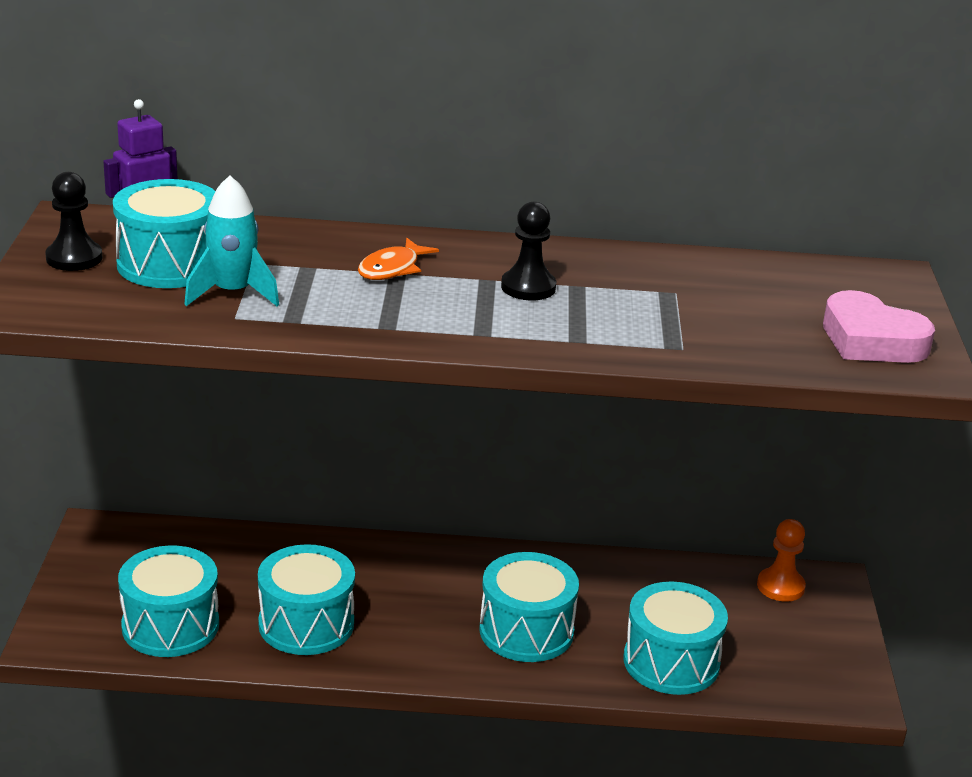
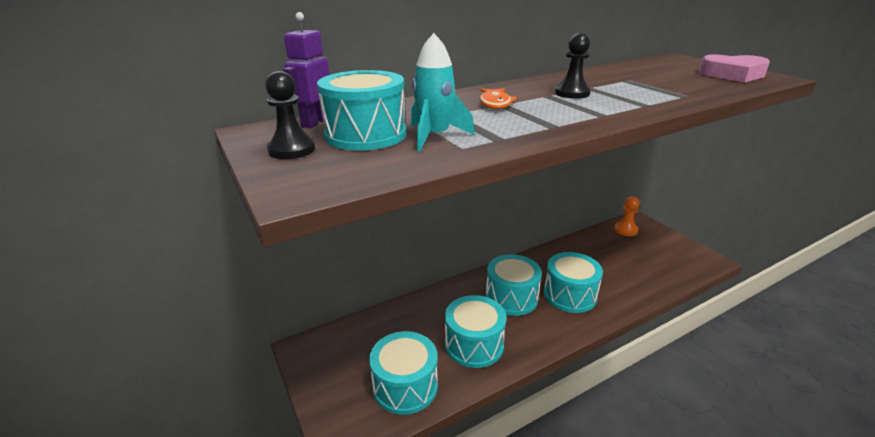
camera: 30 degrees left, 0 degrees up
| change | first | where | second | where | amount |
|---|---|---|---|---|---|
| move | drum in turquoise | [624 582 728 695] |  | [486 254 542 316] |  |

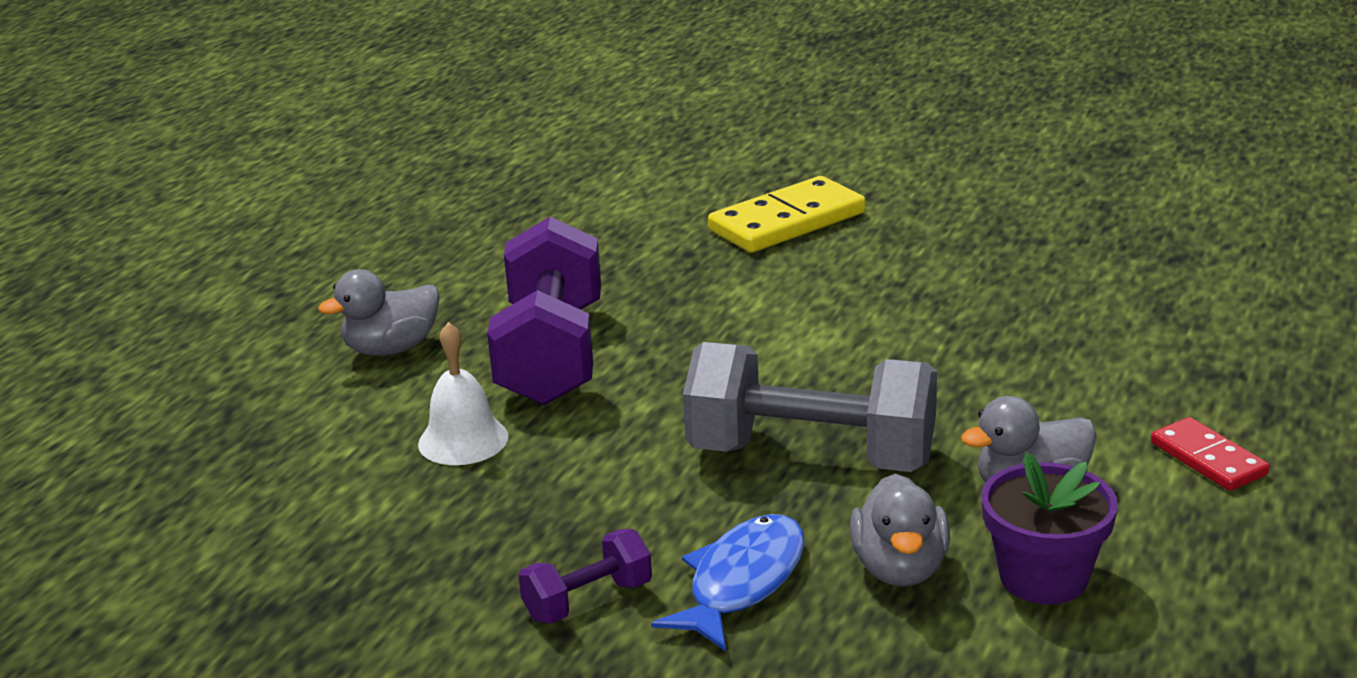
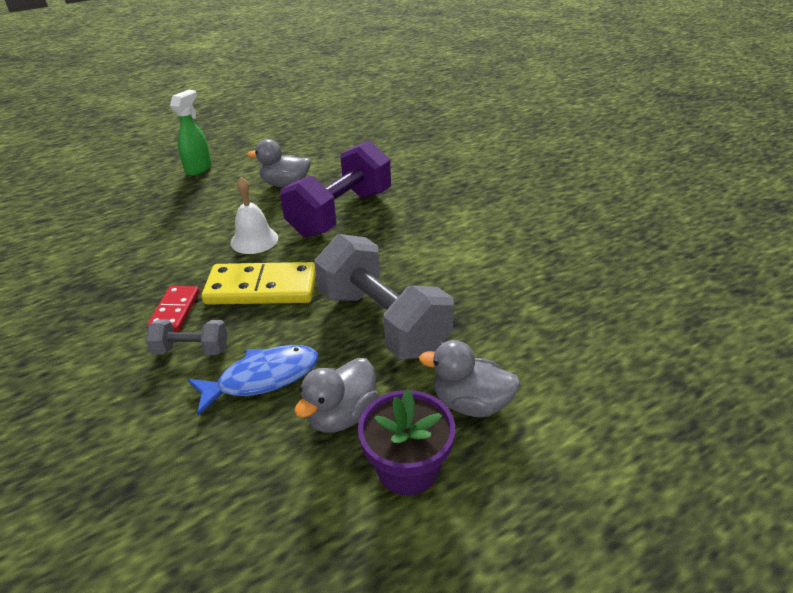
camera: 35 degrees right, 10 degrees up
| change | first | where | second | where | amount |
|---|---|---|---|---|---|
| insert |  |  | spray bottle in green | [170 90 211 176] |  |
| move | domino in yellow | [708 176 866 253] |  | [202 262 316 305] |  |
| move | domino in red | [1151 417 1270 491] |  | [147 286 200 332] |  |
| recolor | dumbbell in purple | [518 529 652 624] | dumbbell in grey | [146 319 228 355] |  |

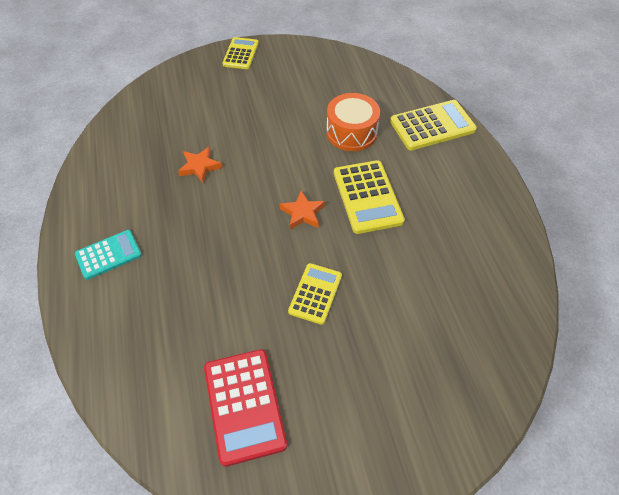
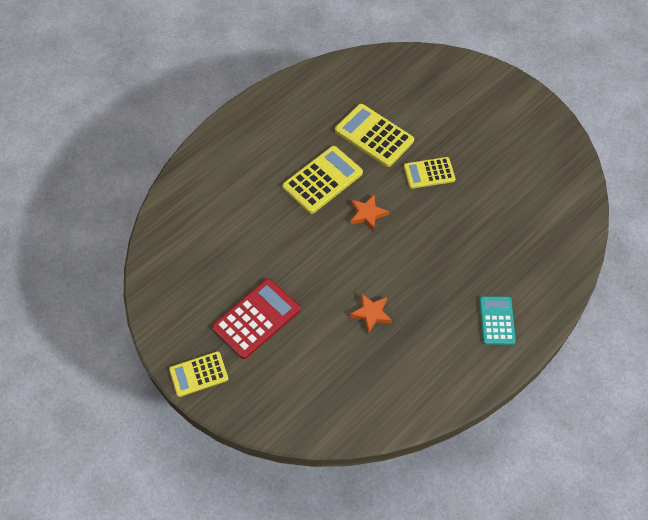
camera: 120 degrees left, 5 degrees up
| change | first | where | second | where | amount |
|---|---|---|---|---|---|
| delete | drum in orange | [326 93 380 151] |  |  |  |
| move | calculator in red | [204 349 287 467] |  | [212 279 300 359] |  |
| move | calculator in yellow | [390 100 477 150] |  | [335 104 414 167] |  |
| rotate | calculator in turquoise | [75 230 142 280] |  | [479 296 516 345] | 60 degrees clockwise |

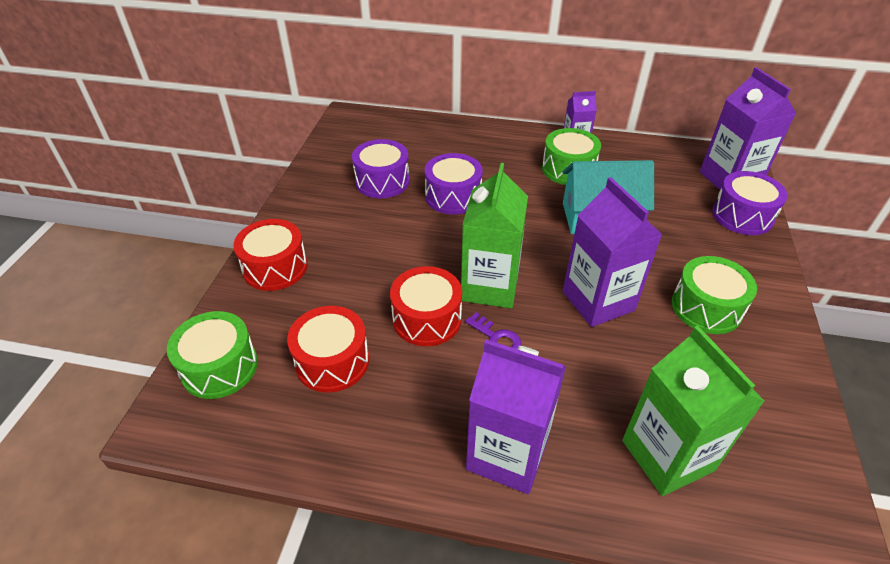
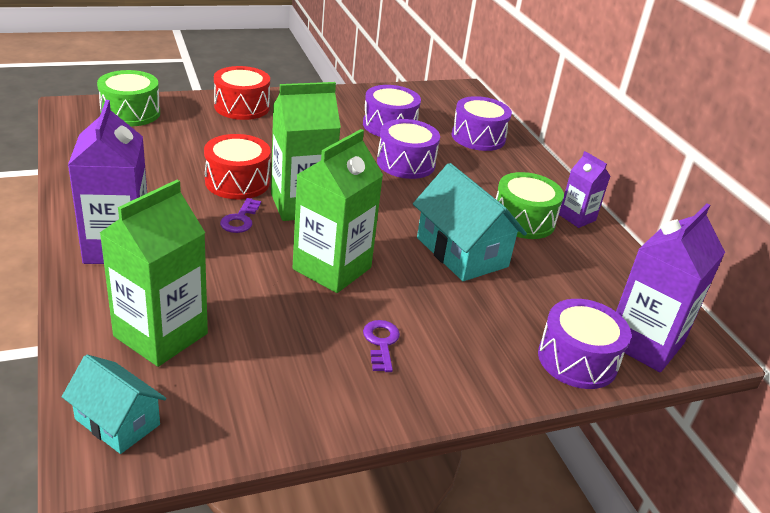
camera: 55 degrees right, 10 degrees down
| change | first | where | second | where | amount |
|---|---|---|---|---|---|
| delete | drum in red | [287 306 369 393] |  |  |  |
| insert |  |  | house in turquoise | [62 355 167 454] |  |
| insert |  |  | drum in purple | [452 96 512 151] |  |
| replace | drum in green | [672 256 757 334] | key in purple | [363 320 400 372] |  |
| recolor | carton in purple | [563 177 662 327] | carton in green | [293 129 383 293] |  |

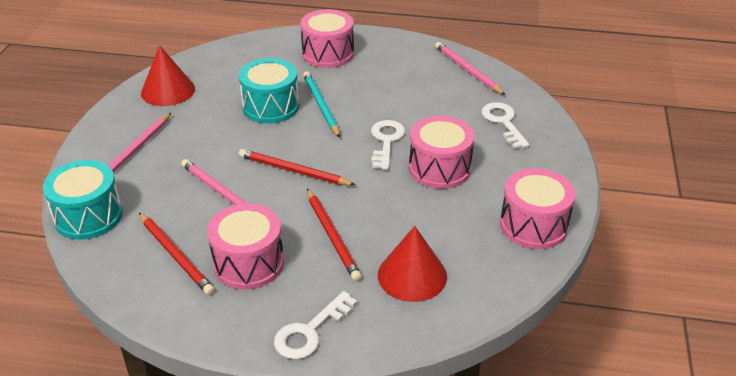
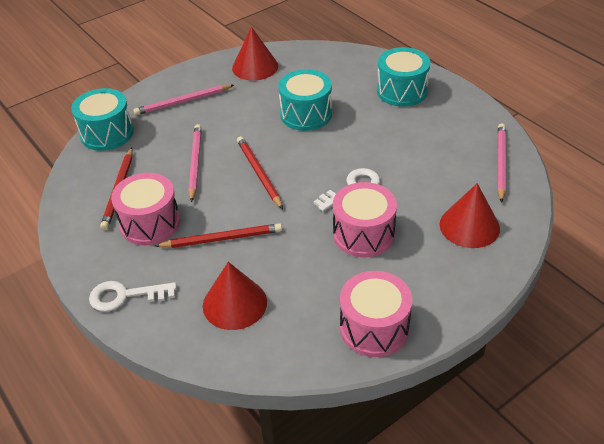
camera: 45 degrees right, 5 degrees up
| change | first | where | second | where | amount |
|---|---|---|---|---|---|
| delete | pencil in turquoise | [303 71 340 138] |  |  |  |
| replace | key in white | [482 102 529 149] | cone in red | [440 183 500 248] |  |
| recolor | drum in pink | [300 9 354 68] | drum in turquoise | [377 47 430 107] |  |
| rotate | pencil in red | [307 189 362 281] |  | [155 223 282 248] | 120 degrees counterclockwise |

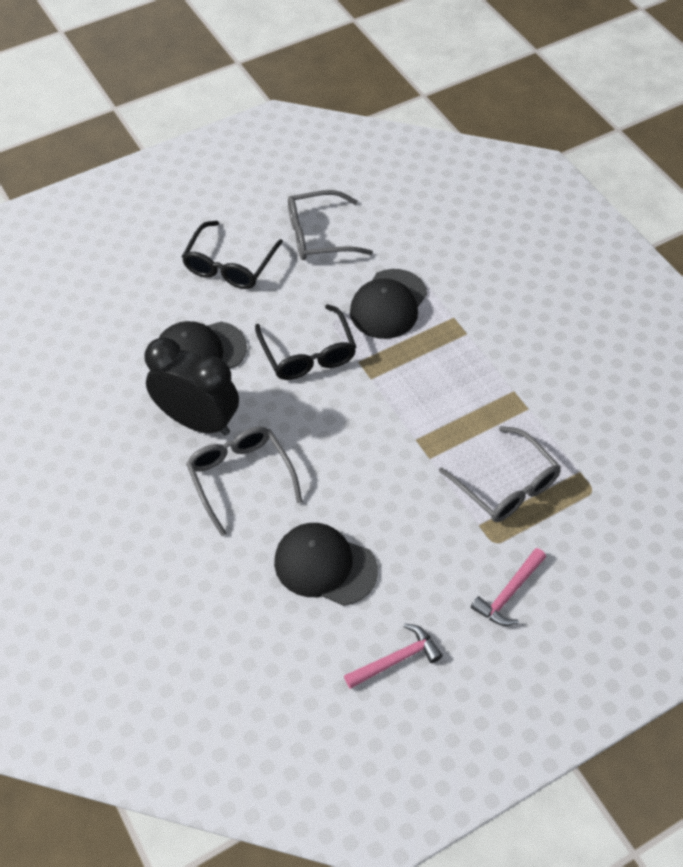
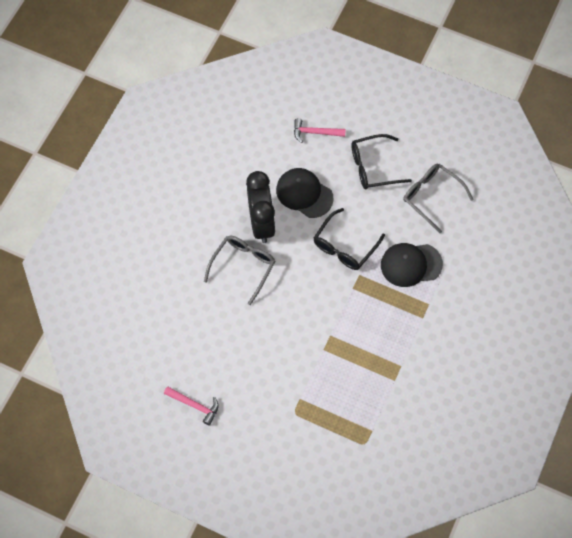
camera: 55 degrees right, 10 degrees up
| change | first | where | second | where | amount |
|---|---|---|---|---|---|
| delete | cap in black | [274 523 378 606] |  |  |  |
| delete | glasses in grey | [439 426 561 522] |  |  |  |
| move | hammer in pink | [471 548 546 626] |  | [294 118 346 143] |  |

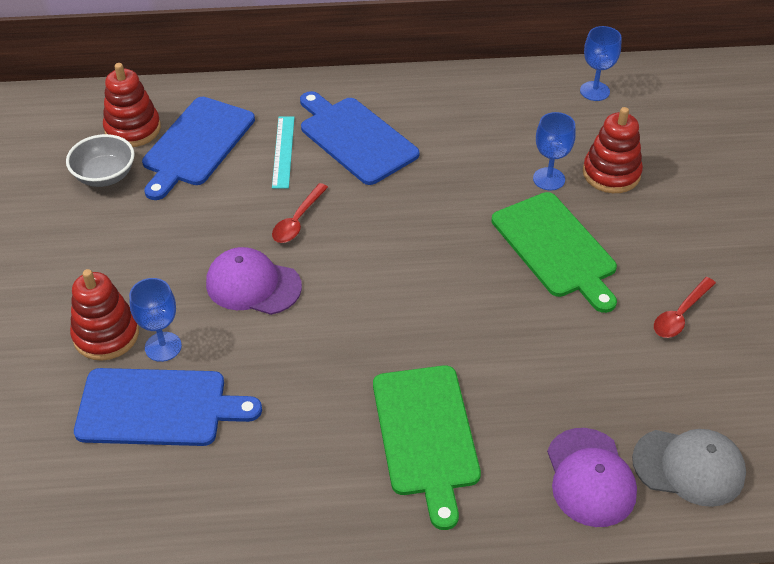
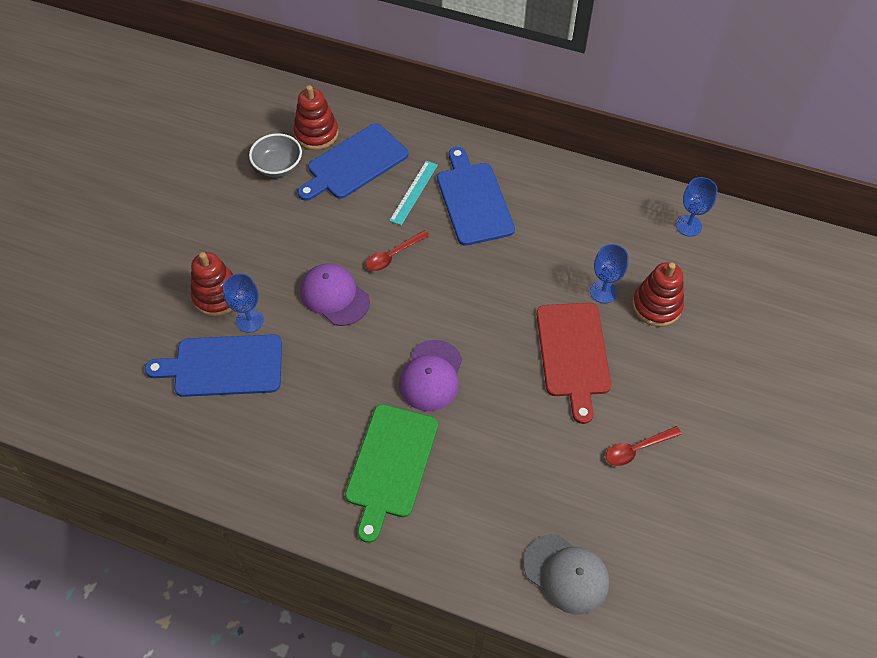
camera: 25 degrees right, 10 degrees up
| change | first | where | second | where | amount |
|---|---|---|---|---|---|
| move | cap in purple | [547 428 637 527] |  | [399 340 462 411] |  |
| recolor | cutting board in green | [492 192 617 313] | cutting board in red | [537 303 611 424] |  |
| rotate | cutting board in blue | [74 368 262 446] |  | [145 334 282 397] | 150 degrees clockwise |

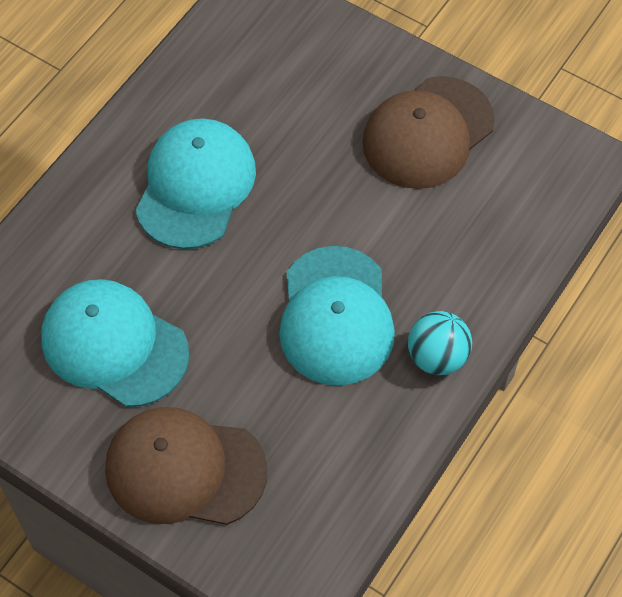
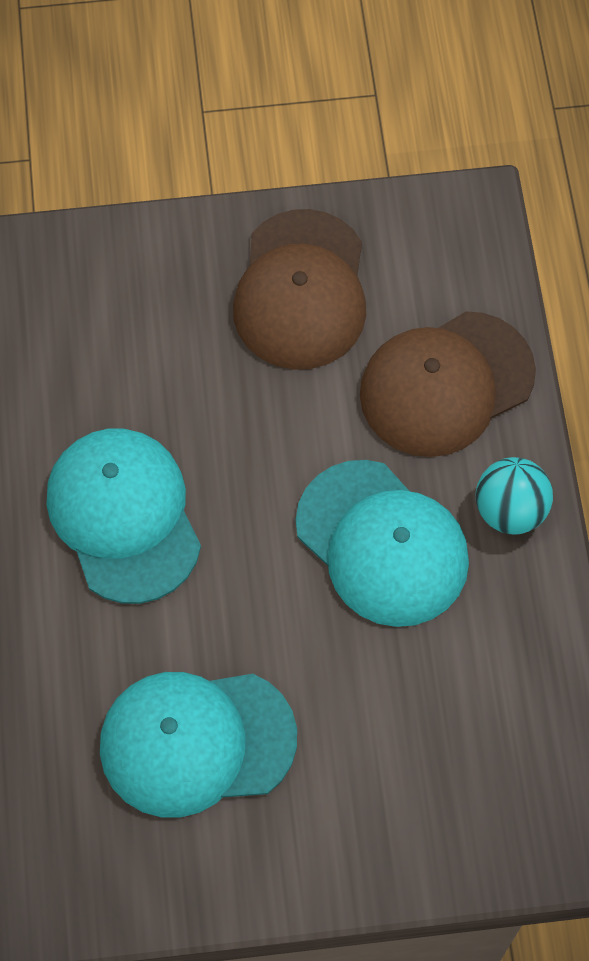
camera: 40 degrees left, 5 degrees up
| change | first | where | second | where | amount |
|---|---|---|---|---|---|
| move | cap in brown | [105 407 268 525] |  | [360 311 536 457] |  |

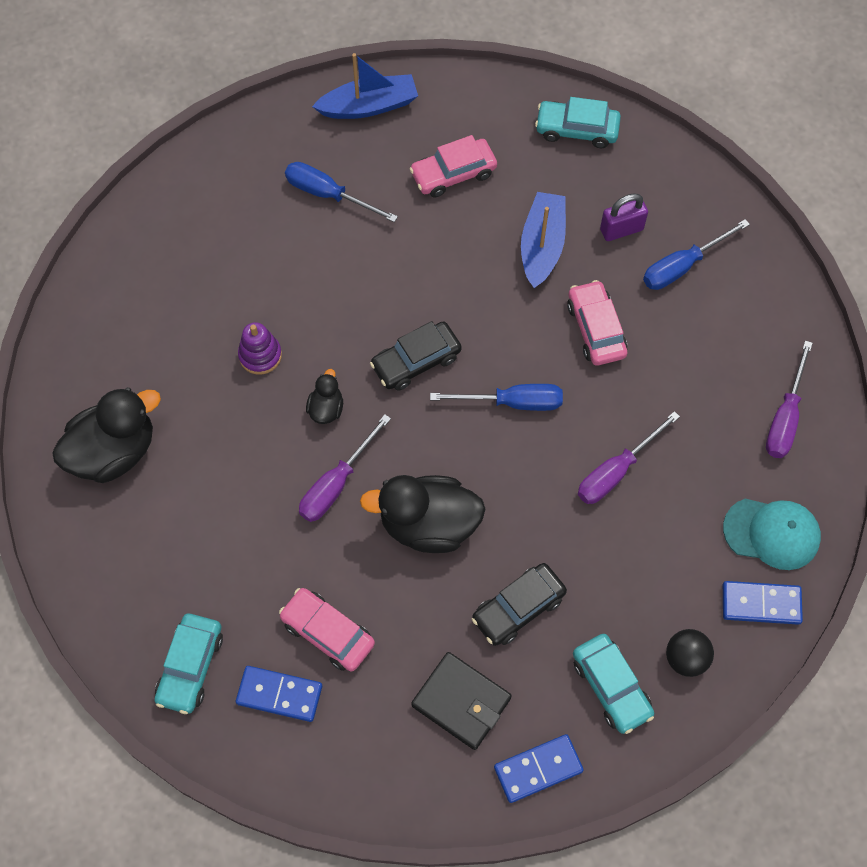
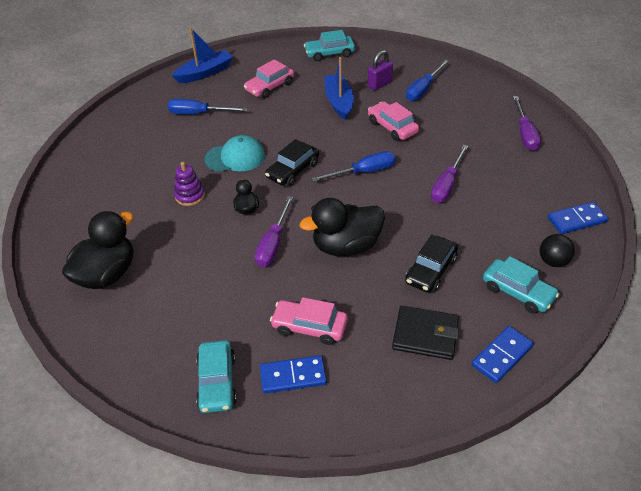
camera: 20 degrees left, 20 degrees down
| change | first | where | second | where | amount |
|---|---|---|---|---|---|
| move | cap in turquoise | [723 499 821 570] |  | [204 135 265 172] |  |

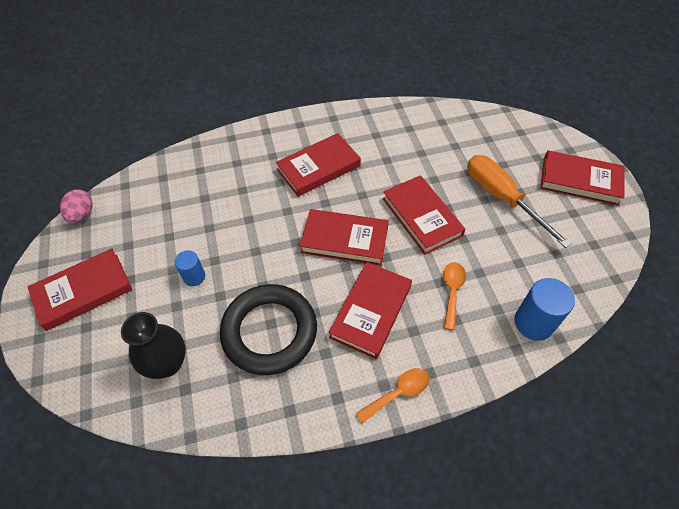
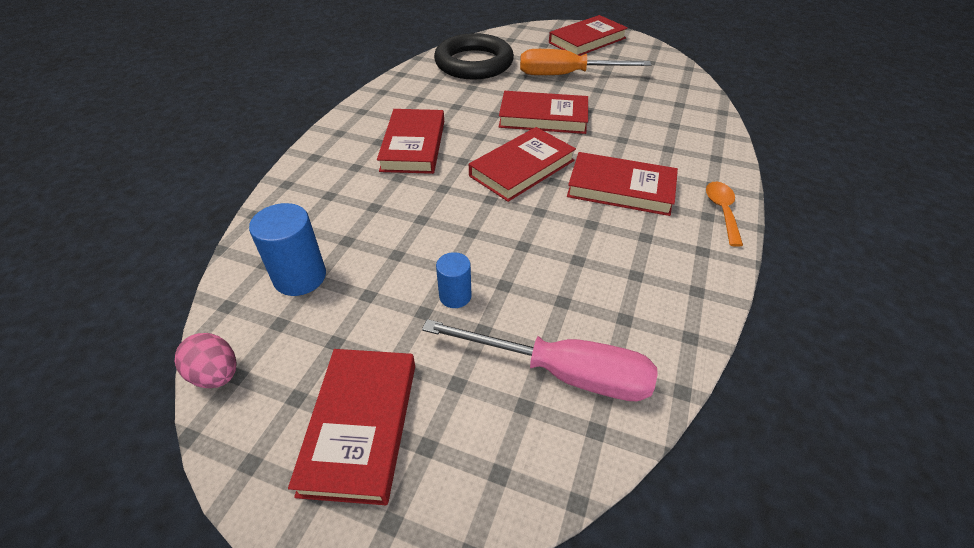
camera: 55 degrees left, 10 degrees down
| change | first | where | second | where | amount |
|---|---|---|---|---|---|
| delete | spoon in orange | [443 262 466 330] |  |  |  |
| move | ring in black | [220 284 317 375] |  | [434 33 514 80] |  |
| move | cylinder in blue | [514 278 575 341] |  | [249 203 326 296] |  |
| replace | vase in black | [121 312 186 379] | screwdriver in pink | [422 319 658 401] |  |
| rotate | book in red | [329 262 412 359] |  | [567 152 678 216] | 45 degrees counterclockwise |

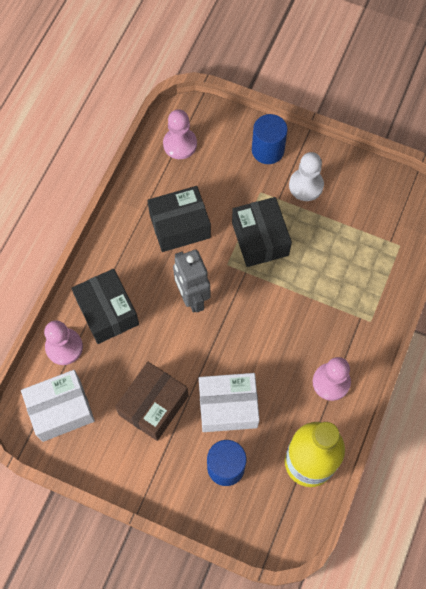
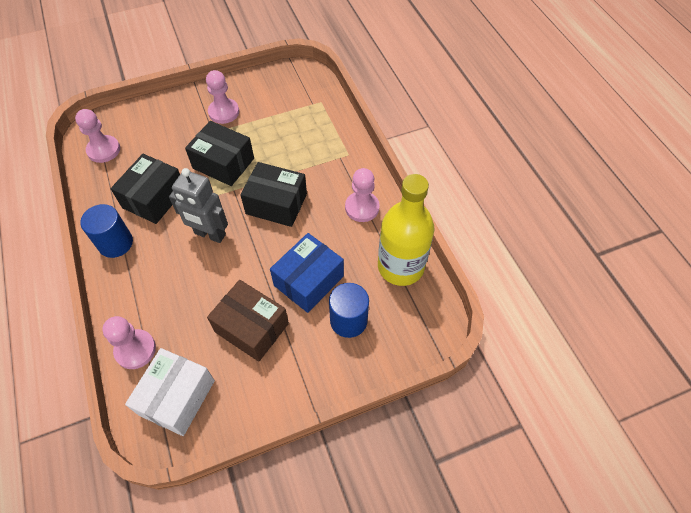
camera: 45 degrees left, 10 degrees down
| change | first | where | second | where | amount |
|---|---|---|---|---|---|
| move | box in black | [71 269 139 344] |  | [240 162 307 227] |  |
| move | cylinder in blue | [252 114 288 164] |  | [80 204 133 258] |  |
| recolor | box in white | [199 373 260 432] | box in blue | [270 233 344 313] |  |
| recolor | pawn in white | [289 152 324 201] | pawn in pink | [206 70 239 124] |  |
| rotate | box in brown | [115 362 188 441] |  | [207 280 289 362] | 45 degrees counterclockwise |

